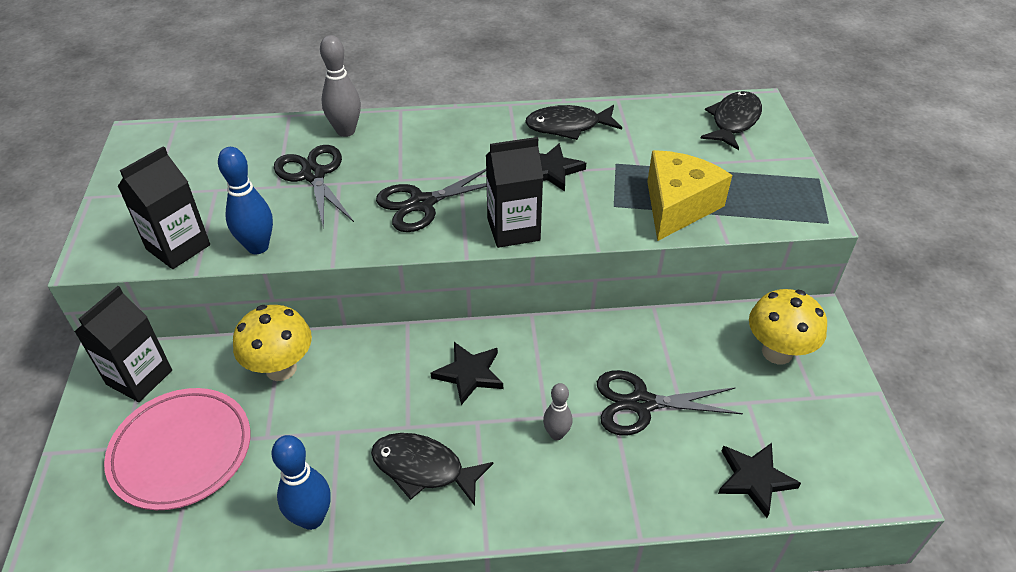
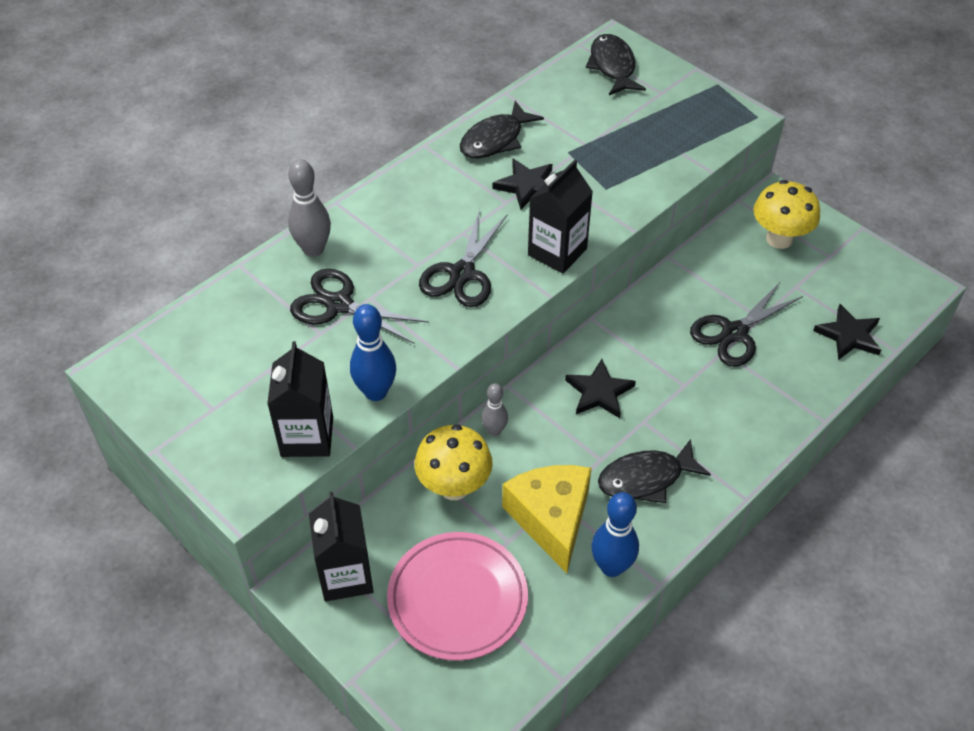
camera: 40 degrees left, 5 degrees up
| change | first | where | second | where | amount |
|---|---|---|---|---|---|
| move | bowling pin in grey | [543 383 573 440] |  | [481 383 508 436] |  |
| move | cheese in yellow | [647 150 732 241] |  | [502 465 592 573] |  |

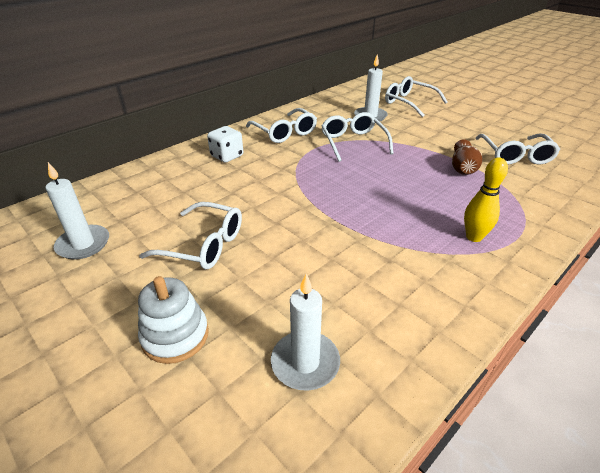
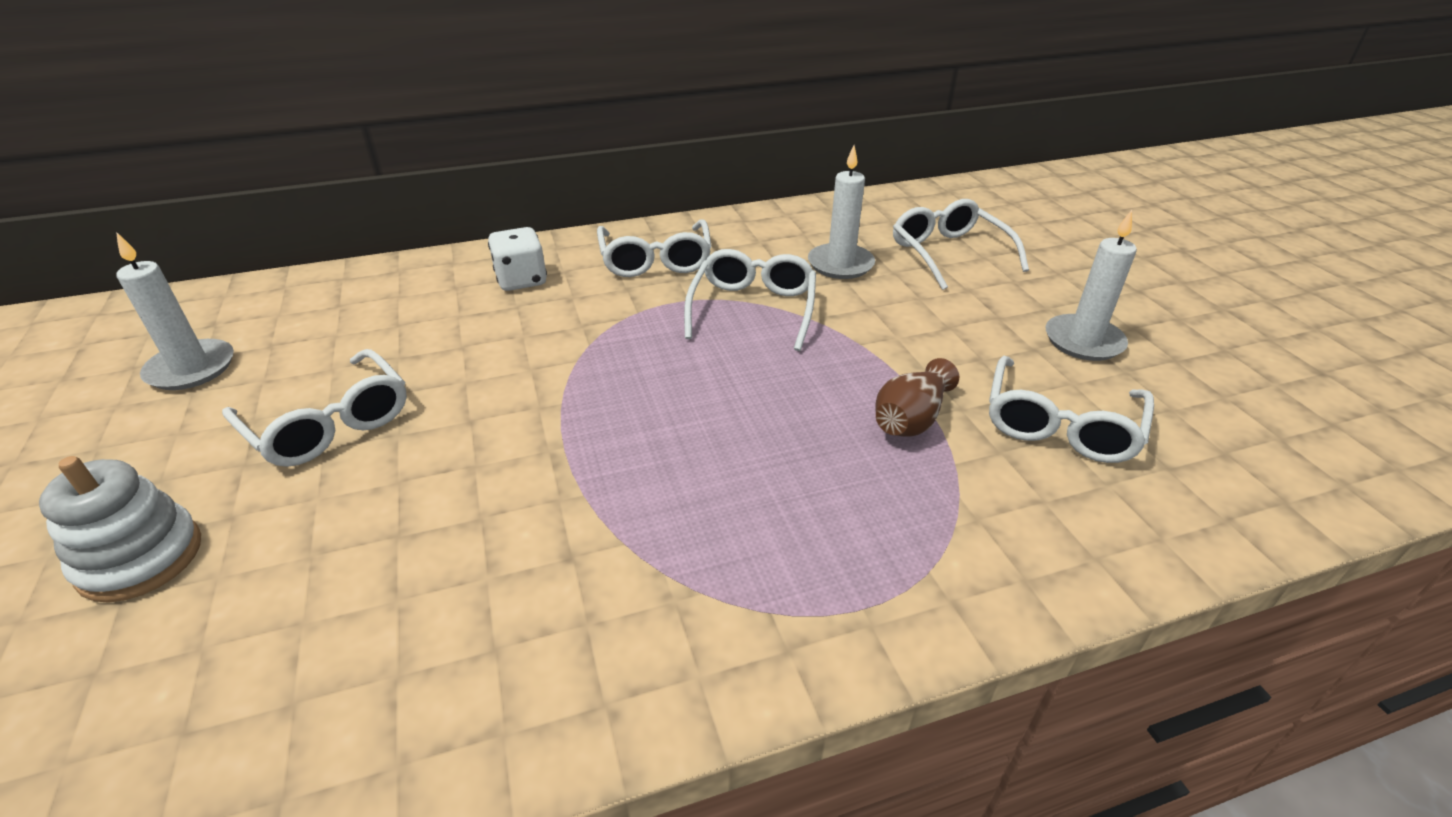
camera: 25 degrees right, 0 degrees up
| change | first | where | second | where | amount |
|---|---|---|---|---|---|
| delete | bowling pin in yellow | [464 157 508 242] |  |  |  |
| move | candle in white | [271 274 340 391] |  | [1045 210 1137 361] |  |

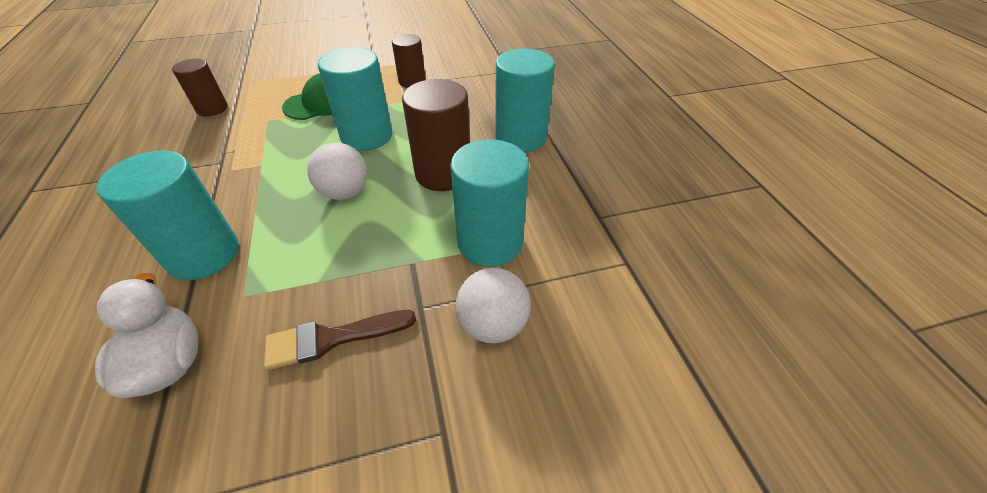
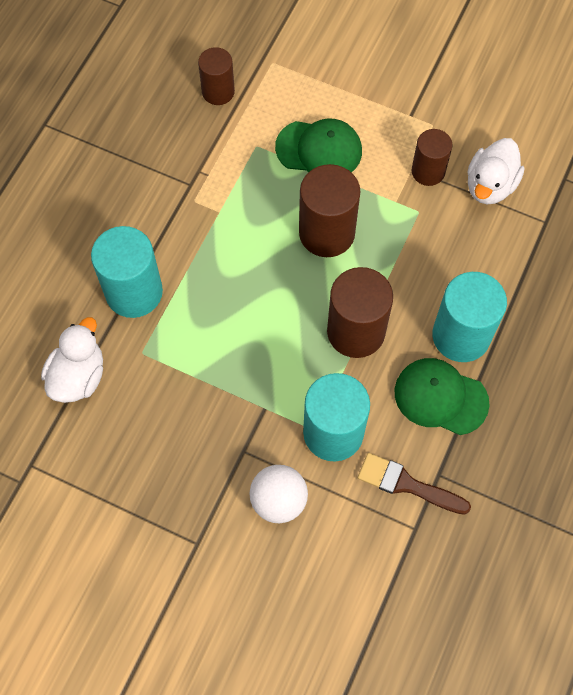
camera: 40 degrees right, 20 degrees up
| change | first | where | second | where | amount |
|---|---|---|---|---|---|
| delete | ball in white | [307 143 367 200] |  |  |  |
| insert |  |  | cap in green | [395 358 489 435] |  |
| insert |  |  | duck in white | [467 138 524 204] |  |
| move | brush in brown | [264 310 416 370] |  | [358 453 471 515] |  |
| recolor | cylinder in turquoise | [318 47 392 151] | cylinder in brown | [299 164 360 257] |  |

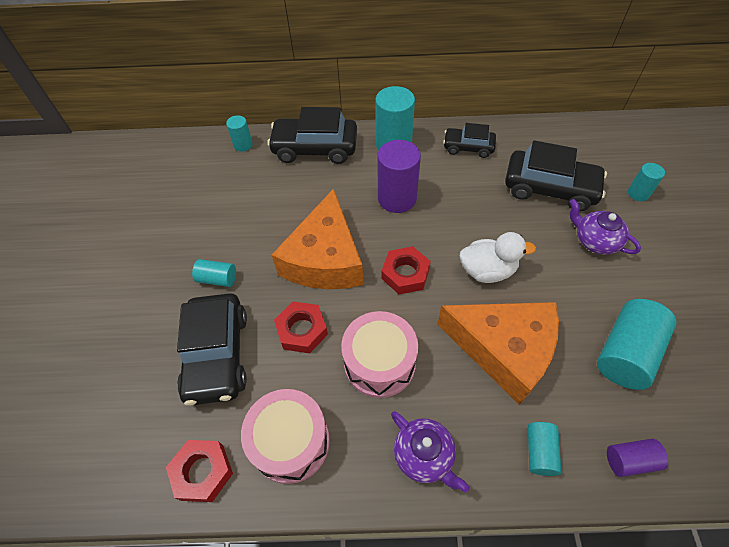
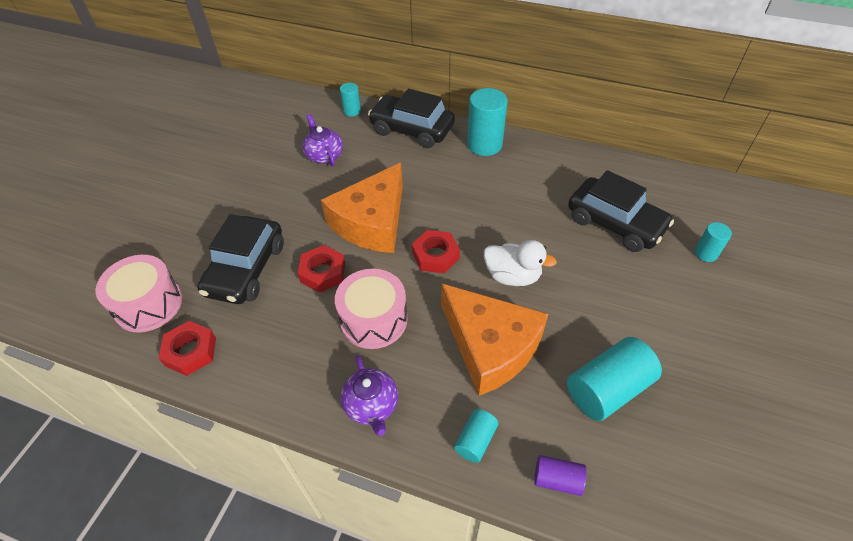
camera: 20 degrees right, 5 degrees down
| change | first | where | second | where | amount |
|---|---|---|---|---|---|
| delete | cylinder in turquoise | [192 259 236 287] |  |  |  |
| delete | cylinder in purple | [377 140 421 213] |  |  |  |
| delete | car in black | [443 123 496 158] |  |  |  |
| move | drum in pink | [241 389 330 484] |  | [96 255 182 332] |  |
| move | teapot in purple | [569 199 641 255] |  | [302 114 343 167] |  |

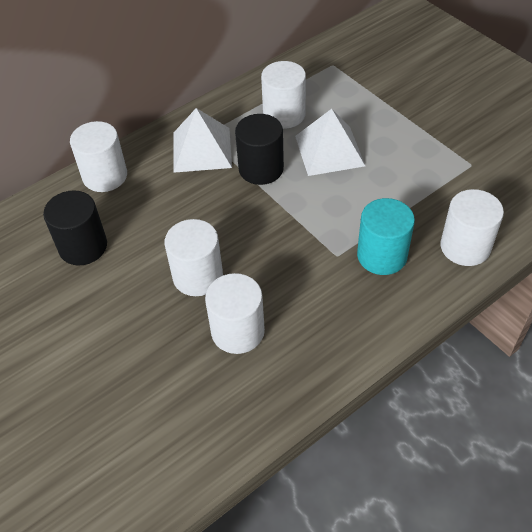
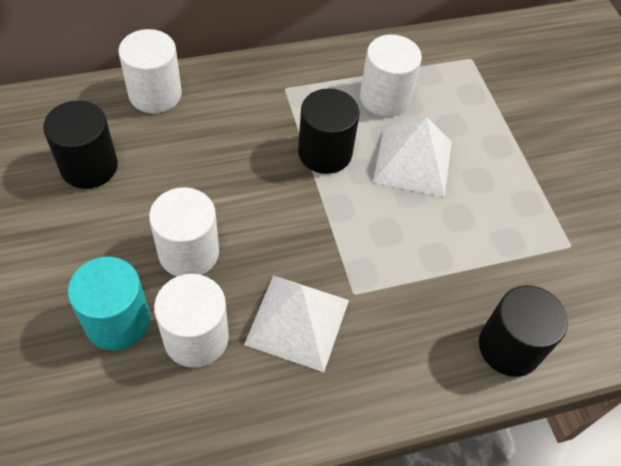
camera: 15 degrees right, 5 degrees up
| change | first | where | second | where | amount |
|---|---|---|---|---|---|
| move | pyramid in white | [174 108 232 173] |  | [244 275 349 372] |  |
| move | cylinder in turquoise | [357 198 415 275] |  | [68 257 150 351] |  |
| recolor | cylinder in white | [440 189 504 266] | cylinder in black | [479 285 568 377] |  |

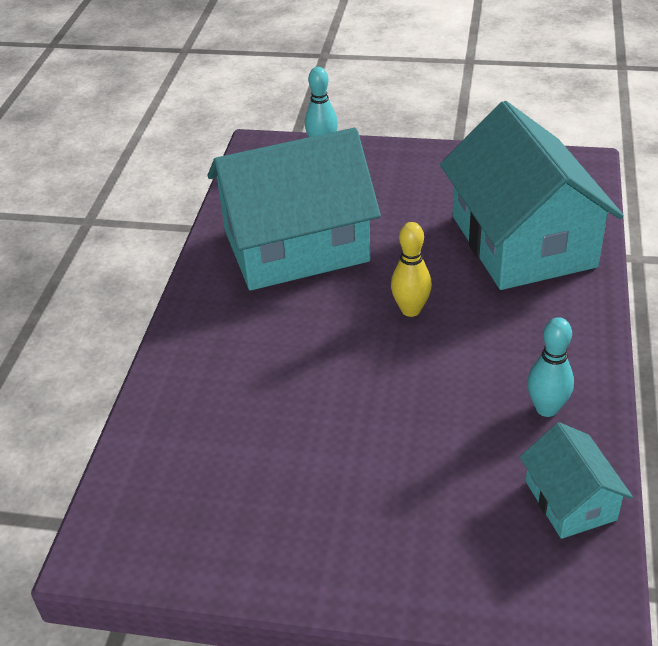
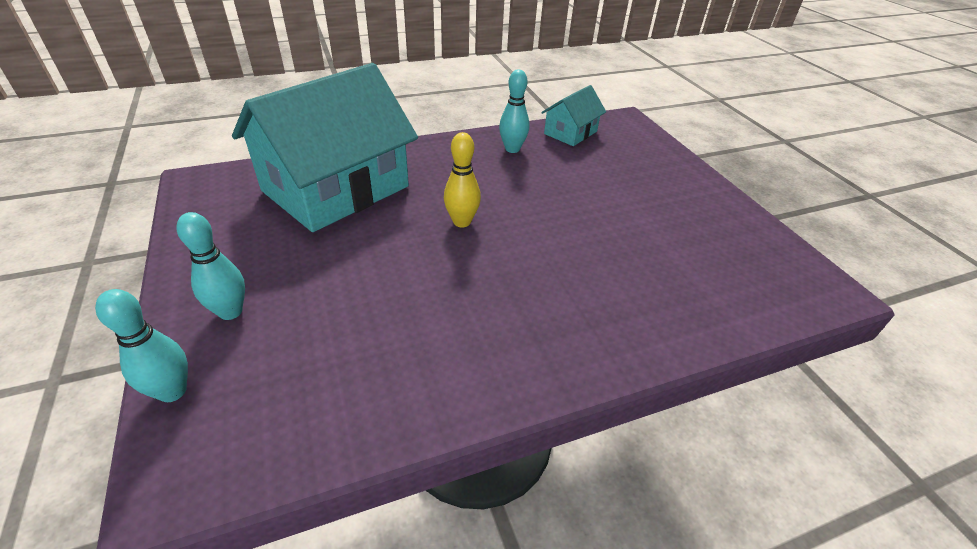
camera: 125 degrees left, 0 degrees up
| change | first | where | second | where | amount |
|---|---|---|---|---|---|
| delete | house in turquoise | [208 128 381 290] |  |  |  |
| insert |  |  | bowling pin in turquoise | [176 212 245 320] |  |

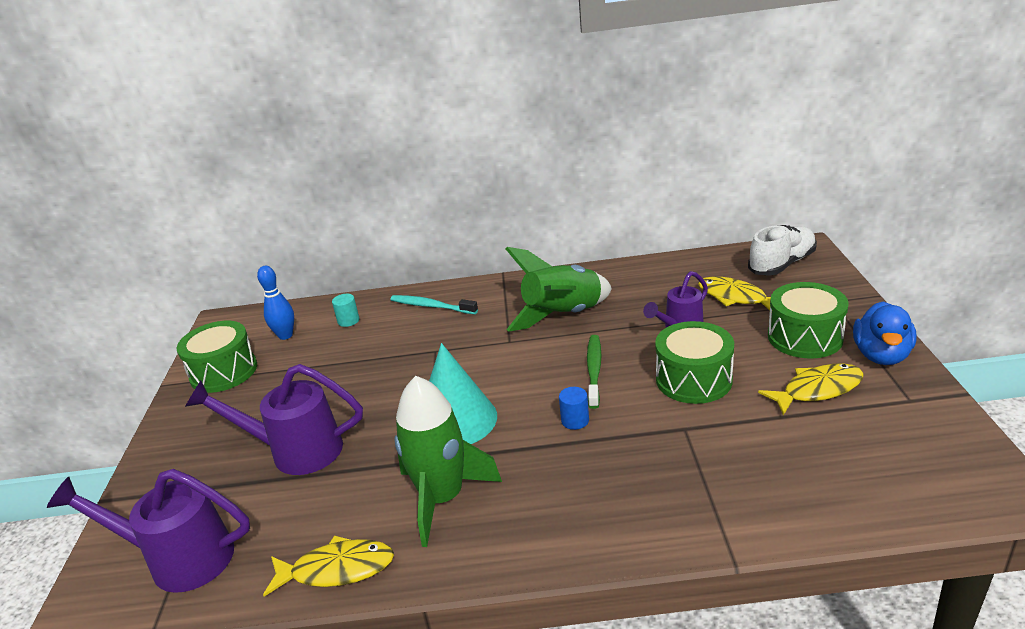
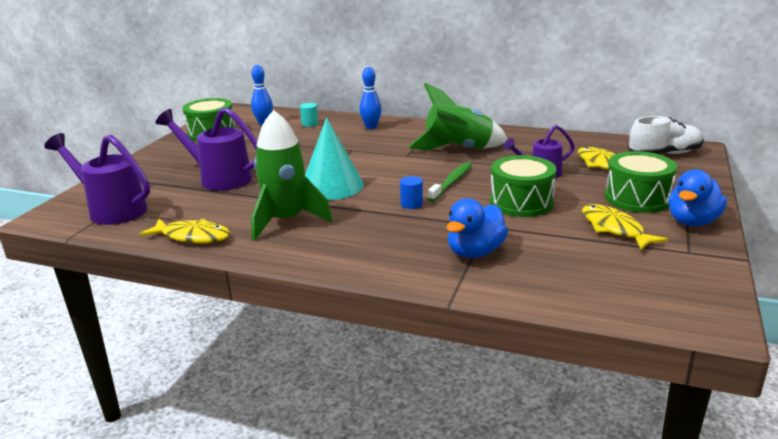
camera: 20 degrees right, 5 degrees down
| change | first | where | second | where | amount |
|---|---|---|---|---|---|
| insert |  |  | duck in blue | [446 198 508 258] |  |
| replace | toothbrush in turquoise | [390 295 478 314] | bowling pin in blue | [360 67 382 129] |  |
| rotate | fish in yellow | [758 363 864 415] |  | [582 204 668 250] | 120 degrees counterclockwise |

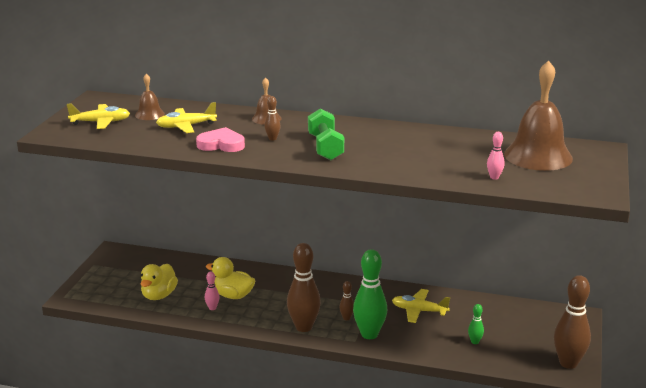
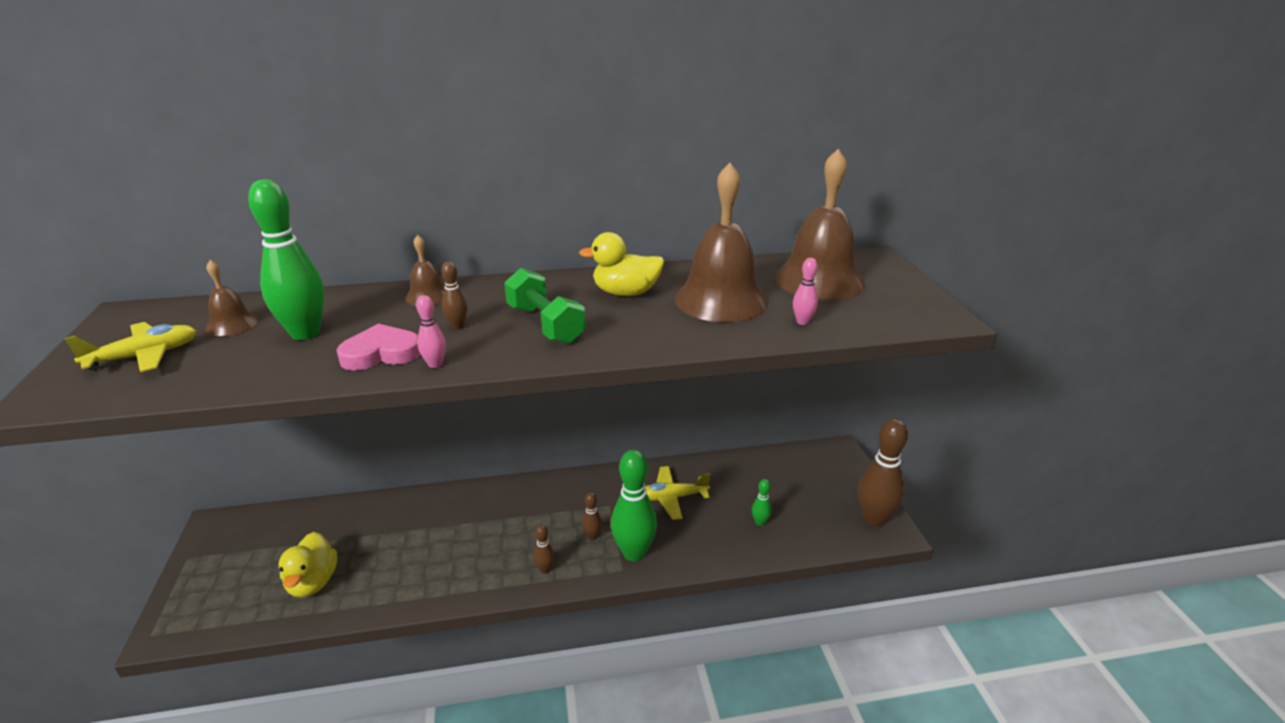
camera: 25 degrees left, 5 degrees up
| change | first | where | second | where | amount |
|---|---|---|---|---|---|
| insert |  |  | bell in brown | [675 163 768 322] |  |
| move | bowling pin in pink | [205 272 219 310] |  | [416 295 446 368] |  |
| move | duck in yellow | [206 257 256 299] |  | [579 232 664 296] |  |
| replace | plane in yellow | [156 102 217 133] | bowling pin in green | [248 179 325 340] |  |
| resize | bowling pin in brown | [287 243 321 332] |  | [533 524 555 574] | x0.46 |

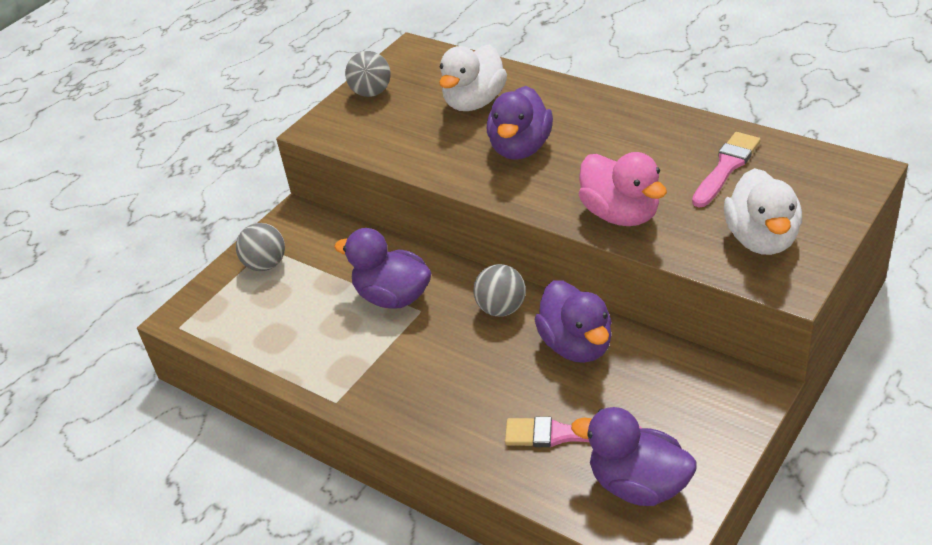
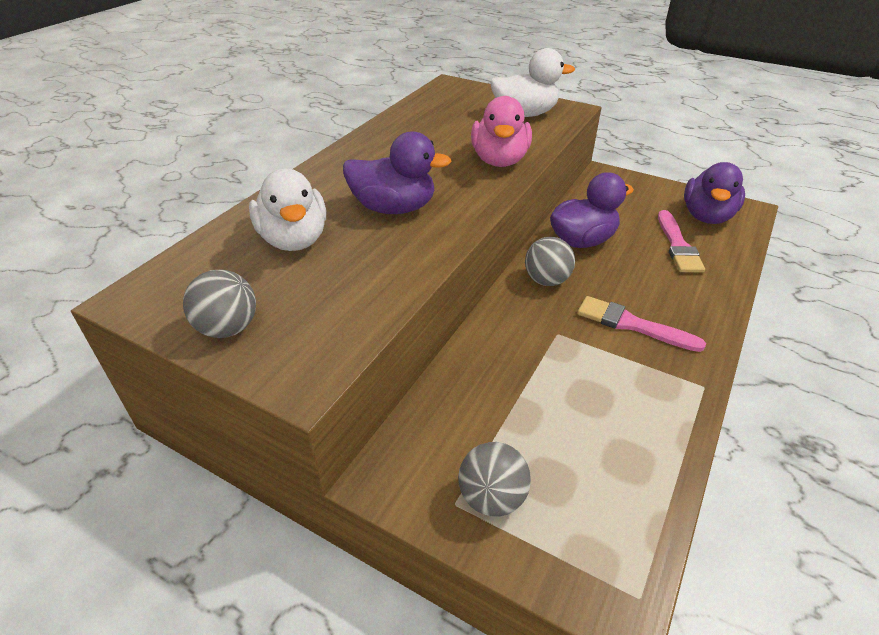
camera: 100 degrees left, 0 degrees up
| change | first | where | second | where | amount |
|---|---|---|---|---|---|
| delete | duck in purple | [334 228 431 309] |  |  |  |
| move | brush in pink | [692 132 761 208] |  | [577 296 706 352] |  |
| rotate | duck in white | [439 44 507 111] |  | [249 169 326 251] | 45 degrees clockwise |
| rotate | duck in pink | [579 152 667 226] |  | [471 96 532 167] | 135 degrees clockwise |

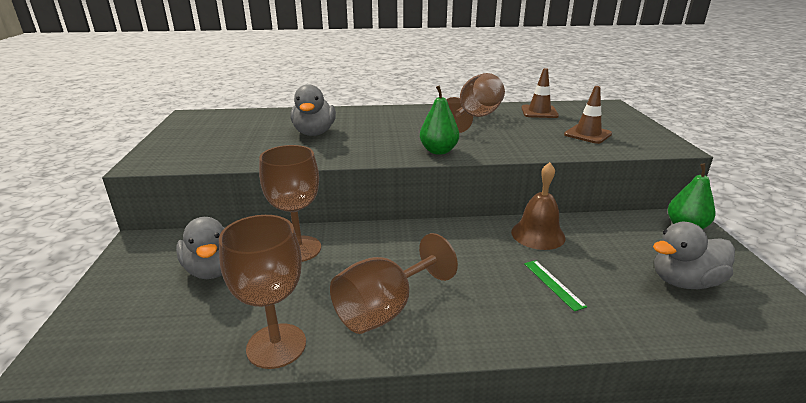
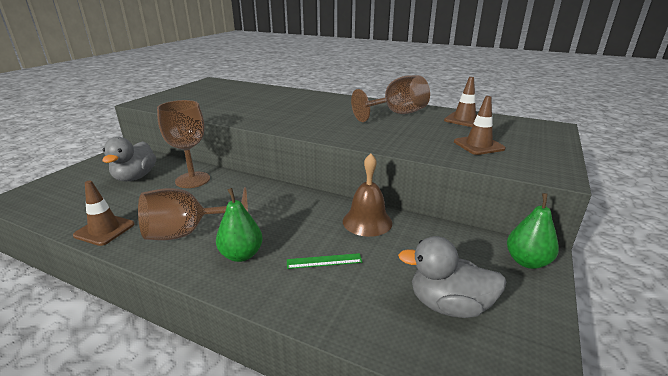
camera: 30 degrees right, 0 degrees up
| change | first | where | second | where | amount |
|---|---|---|---|---|---|
| delete | duck in grey | [290 84 336 136] |  |  |  |
| move | pear in green | [420 85 459 155] |  | [216 188 263 262] |  |
| replace | goblet in brown | [219 215 306 369] | traffic cone in brown | [73 181 135 246] |  |
| rotate | ruler in green | [524 260 587 311] |  | [287 253 362 269] | 75 degrees clockwise |

